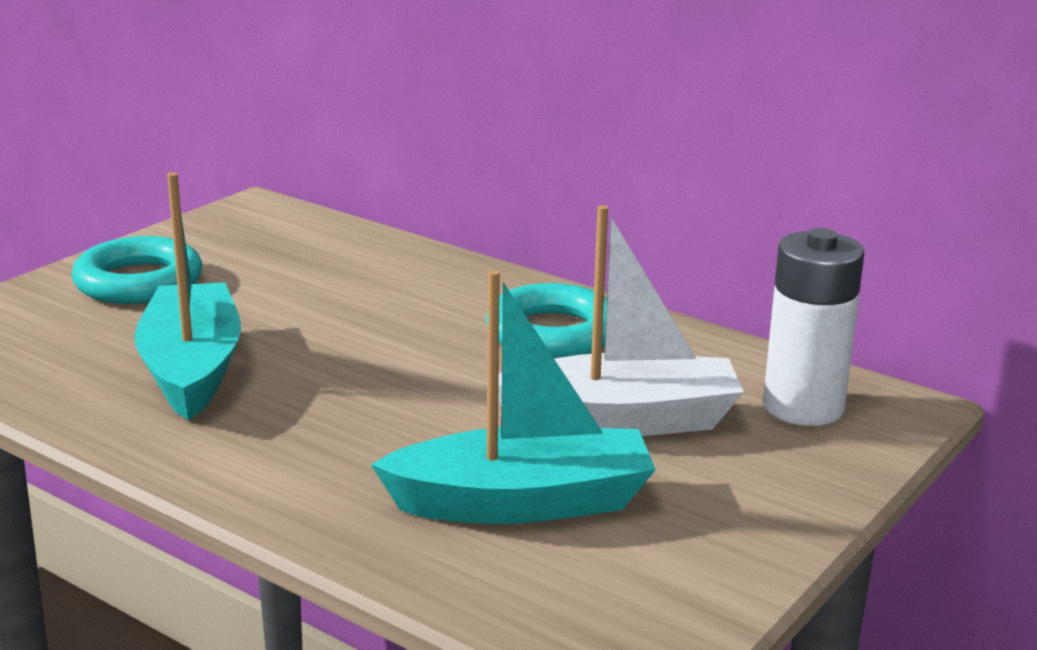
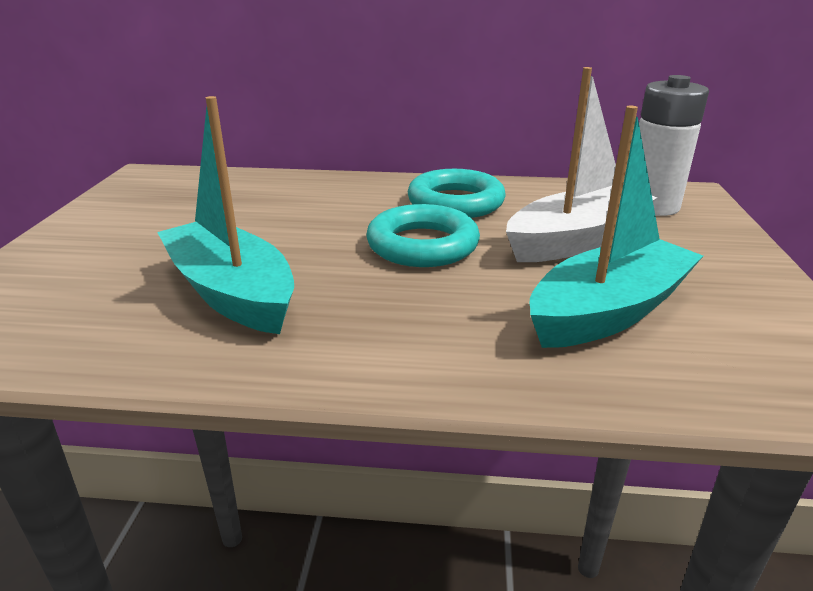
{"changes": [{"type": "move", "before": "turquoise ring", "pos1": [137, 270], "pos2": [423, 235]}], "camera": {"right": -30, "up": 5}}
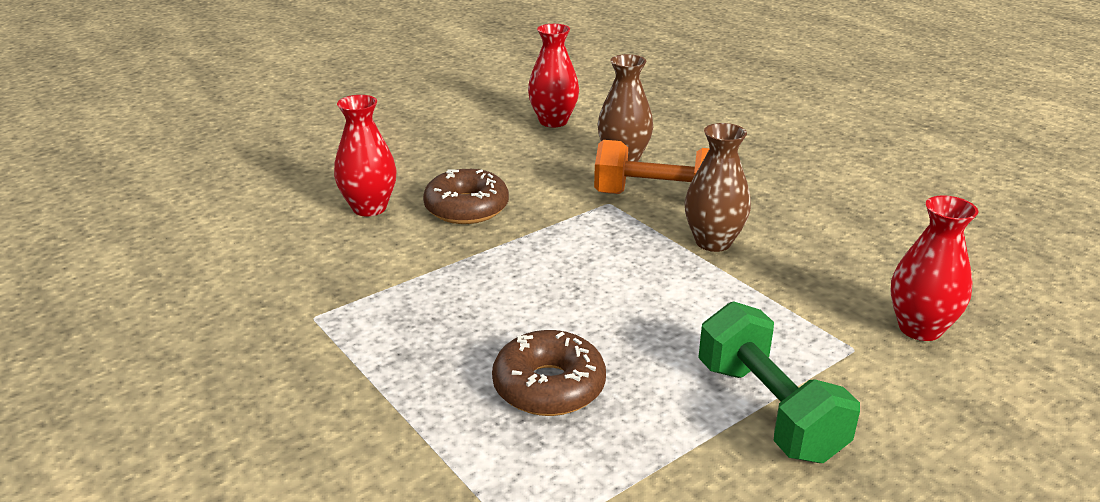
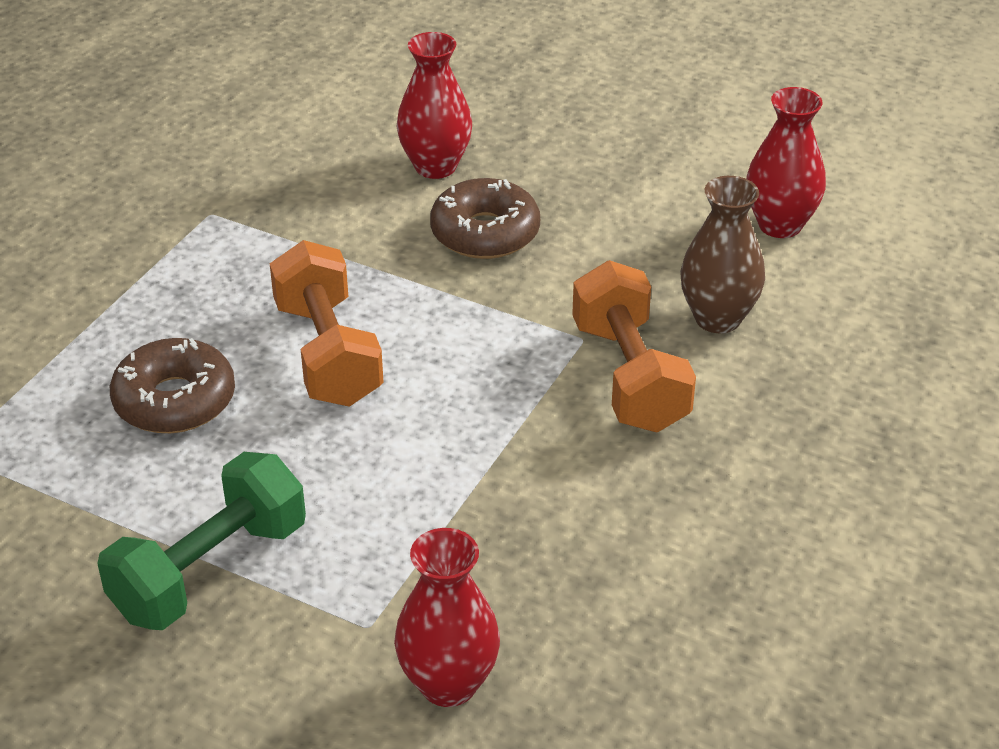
{"changes": [{"type": "insert", "after": "orange dumbbell", "pos2": [327, 323]}, {"type": "delete", "before": "brown vase", "pos1": [718, 187]}], "camera": {"right": 65, "up": 10}}
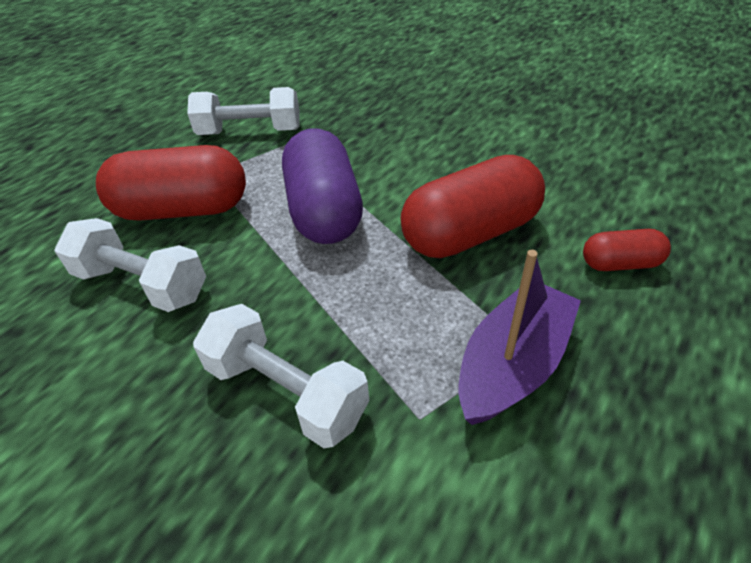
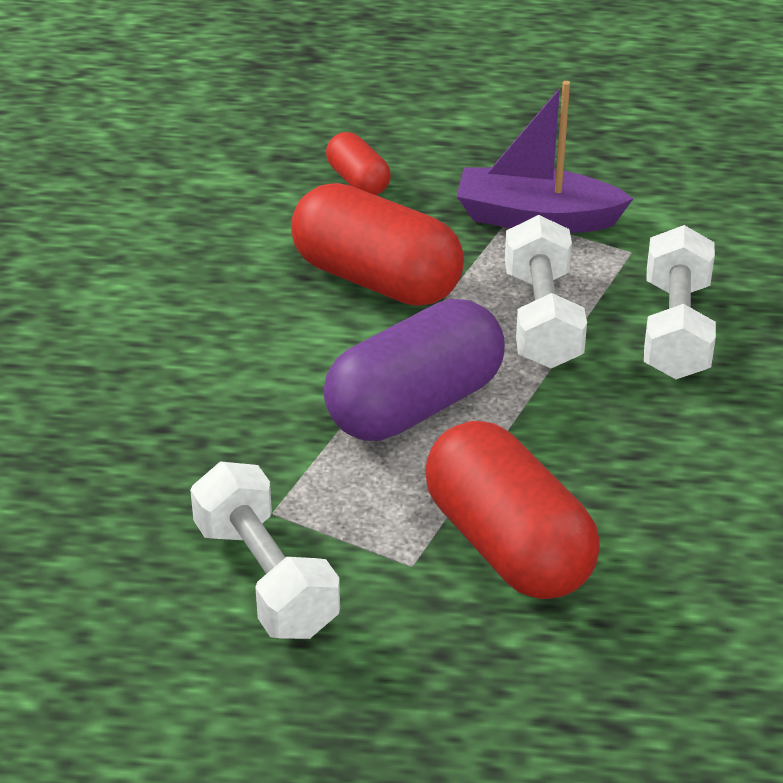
{"changes": [{"type": "move", "before": "white dumbbell", "pos1": [130, 265], "pos2": [546, 291]}], "camera": {"right": -120, "up": -5}}
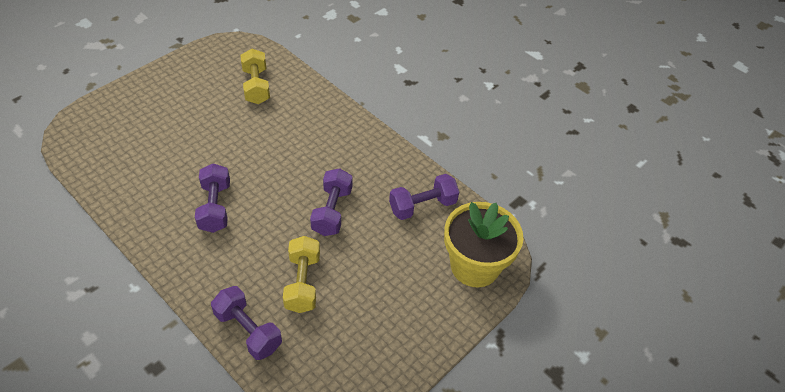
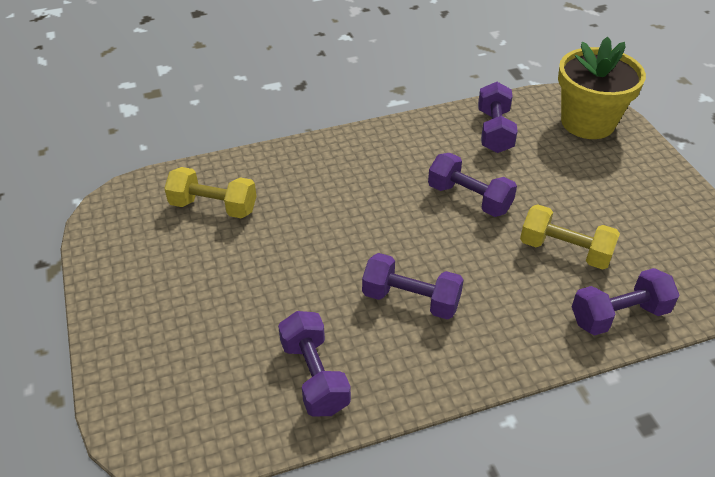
{"changes": [{"type": "insert", "after": "purple dumbbell", "pos2": [314, 363]}], "camera": {"right": -60, "up": -5}}
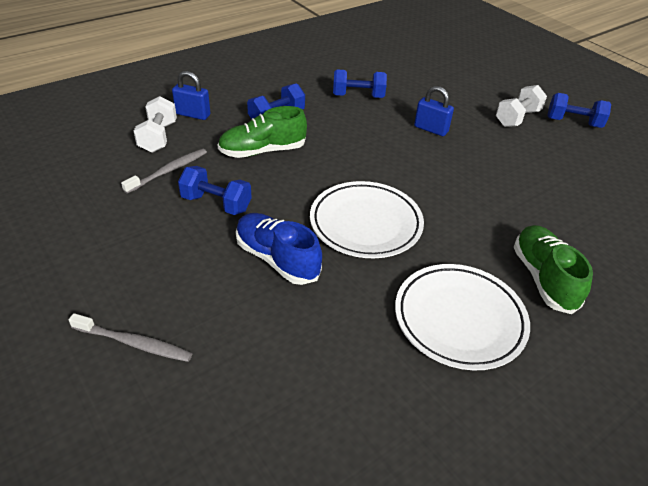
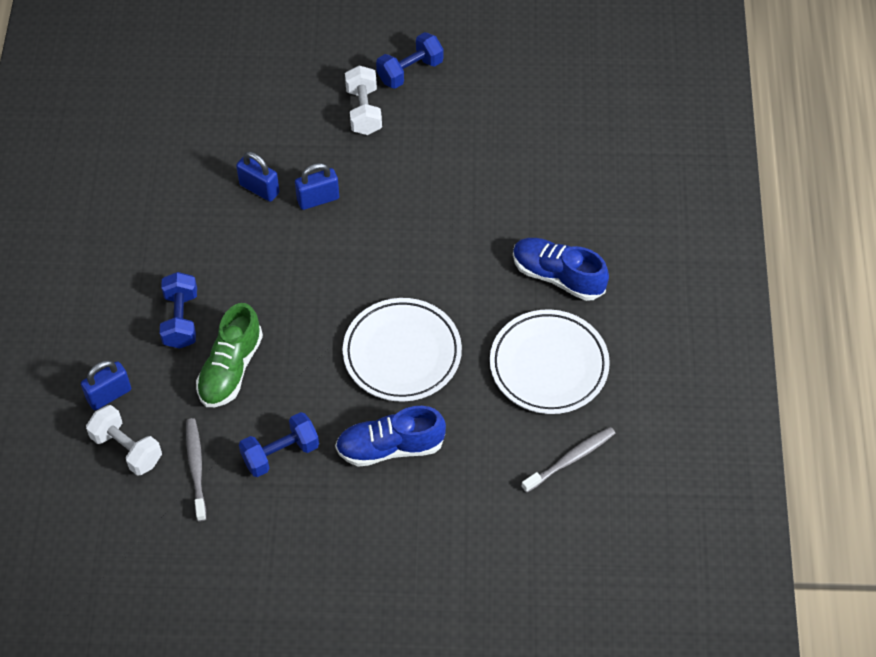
{"changes": [{"type": "insert", "after": "blue padlock", "pos2": [258, 177]}, {"type": "recolor", "before": "green shoe", "after": "blue shoe", "pos1": [553, 269], "pos2": [561, 269]}, {"type": "move", "before": "grey toothbrush", "pos1": [131, 337], "pos2": [568, 460]}, {"type": "delete", "before": "blue dumbbell", "pos1": [360, 83]}], "camera": {"right": -50, "up": 15}}
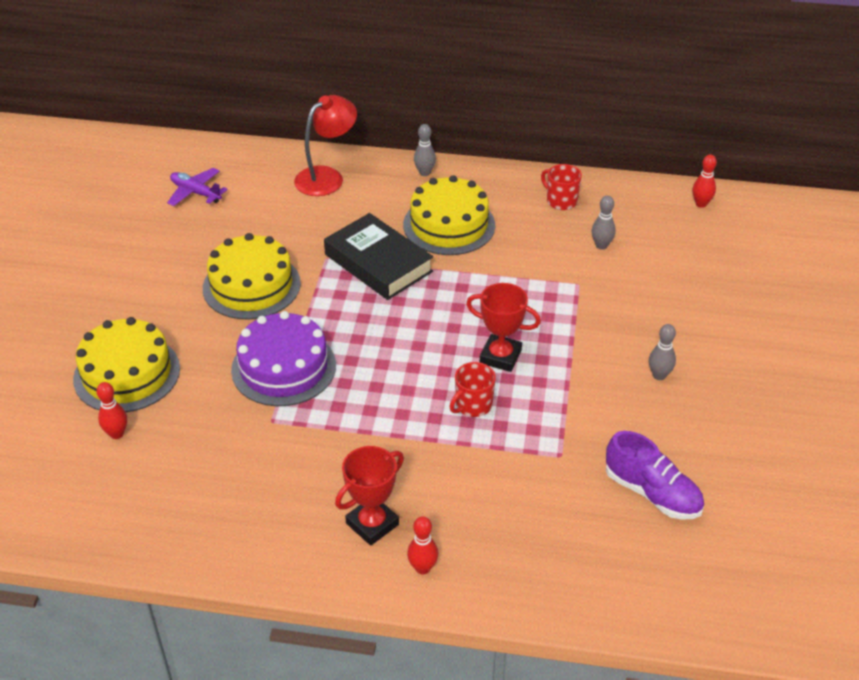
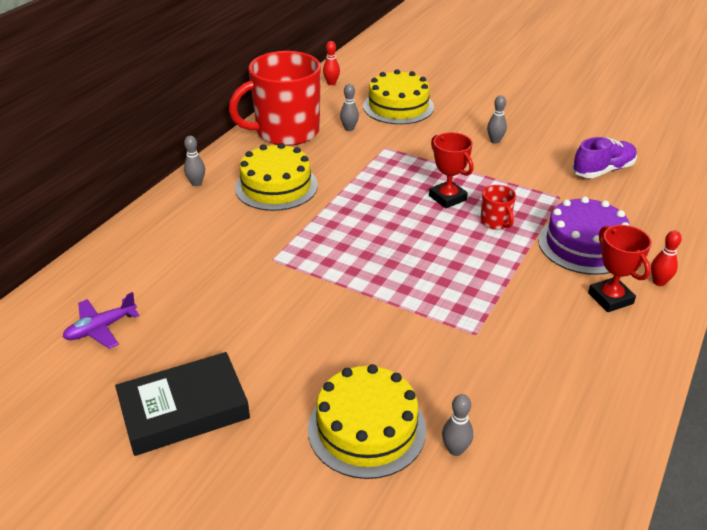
{"changes": [{"type": "move", "before": "black book", "pos1": [378, 256], "pos2": [182, 404]}, {"type": "resize", "before": "red mug", "pos1": [561, 187], "pos2": [275, 98], "scale": 2.47}, {"type": "move", "before": "yellow cake", "pos1": [252, 276], "pos2": [398, 96]}, {"type": "rotate", "before": "red trophy", "pos1": [503, 327], "pos2": [451, 170], "turn": -75}, {"type": "recolor", "before": "red bowling pin", "after": "grey bowling pin", "pos1": [111, 410], "pos2": [457, 425]}, {"type": "move", "before": "purple cake", "pos1": [283, 358], "pos2": [584, 235]}, {"type": "delete", "before": "red lamp", "pos1": [325, 145]}], "camera": {"right": -70, "up": -5}}
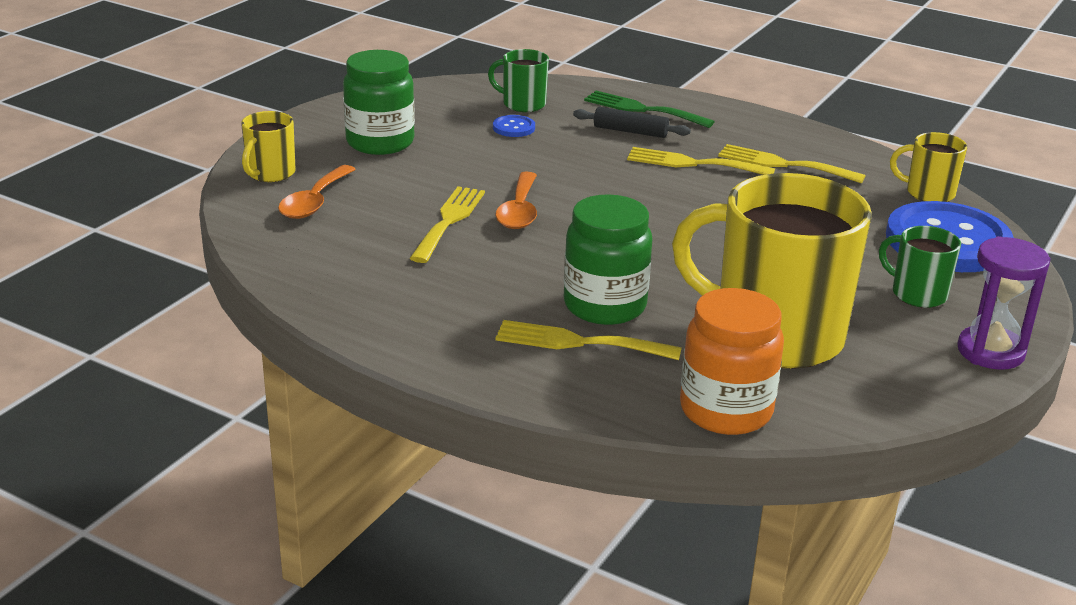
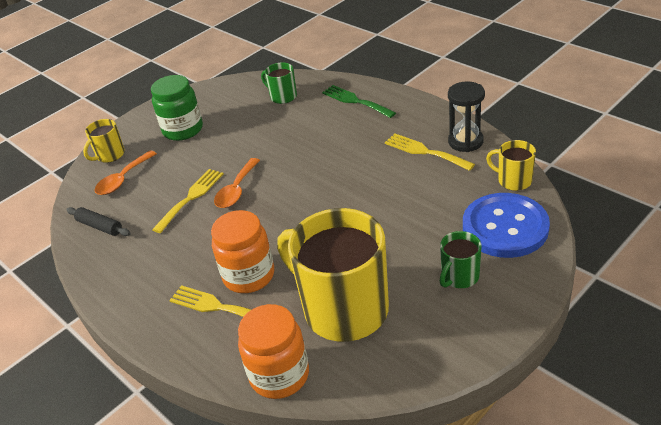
{"changes": [{"type": "move", "before": "black rolling pin", "pos1": [632, 122], "pos2": [98, 221]}, {"type": "recolor", "before": "green jar", "after": "orange jar", "pos1": [608, 259], "pos2": [242, 251]}, {"type": "rotate", "before": "green mug", "pos1": [920, 267], "pos2": [461, 259], "turn": -105}, {"type": "insert", "after": "black hourglass", "pos2": [466, 117]}, {"type": "delete", "before": "blue button", "pos1": [514, 126]}, {"type": "delete", "before": "yellow fork", "pos1": [701, 161]}, {"type": "delete", "before": "purple hourglass", "pos1": [1004, 303]}], "camera": {"right": 20, "up": 10}}
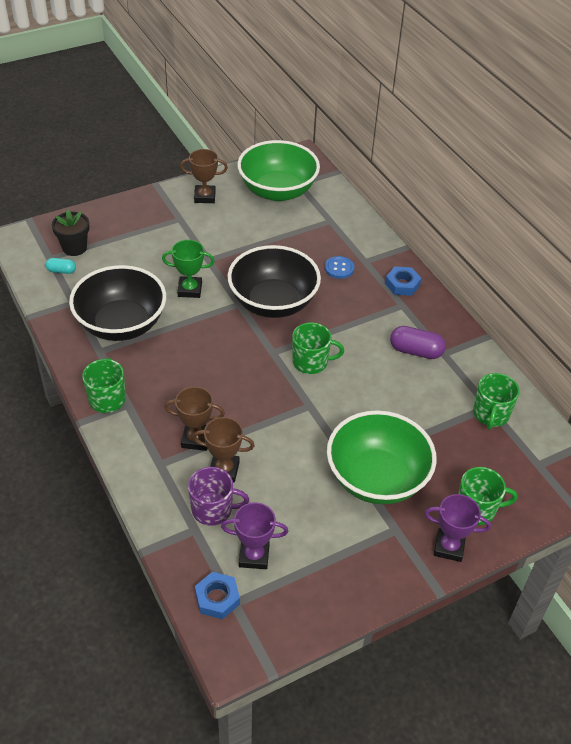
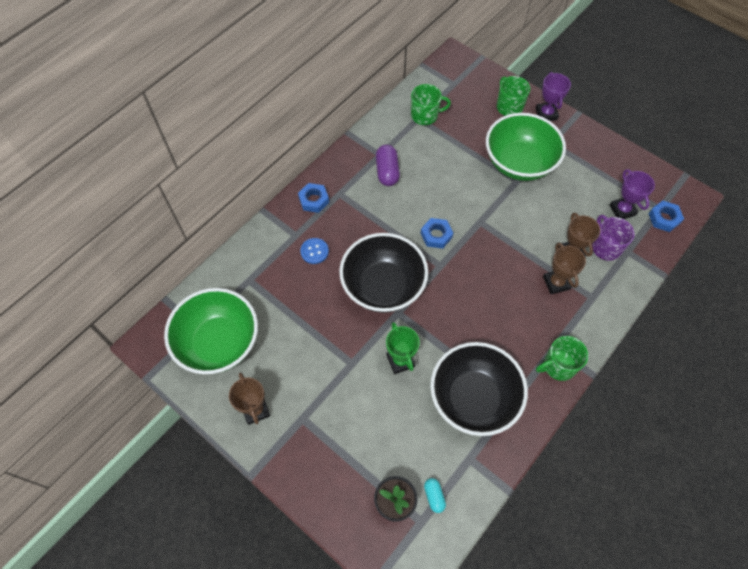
{"changes": [{"type": "replace", "before": "green mug", "after": "blue nut", "pos1": [318, 348], "pos2": [437, 233]}], "camera": {"right": -110, "up": 15}}
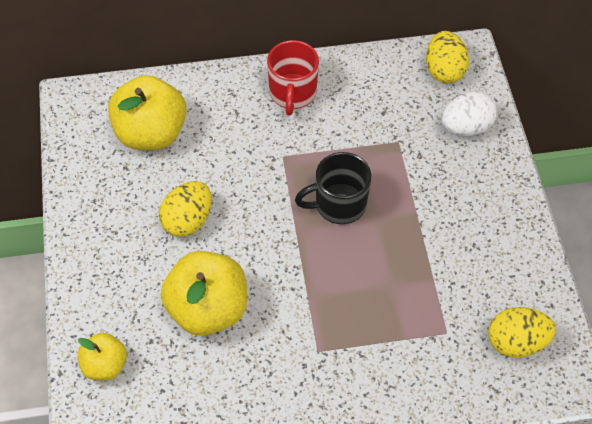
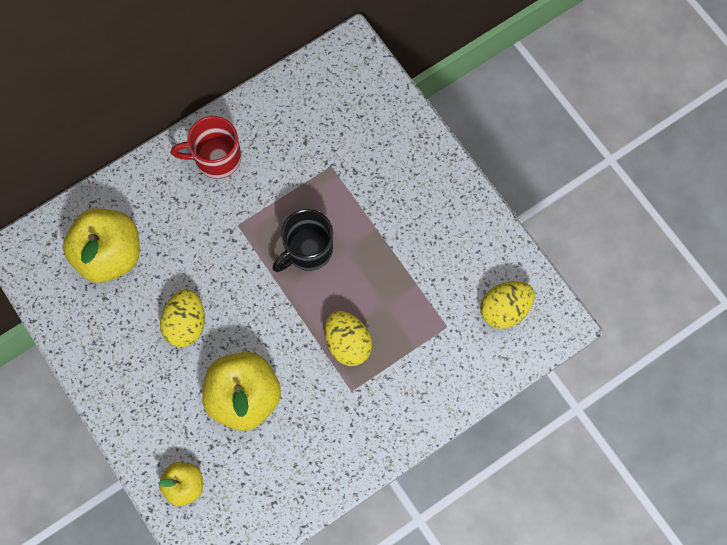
{"changes": [{"type": "rotate", "before": "red mug", "pos1": [293, 78], "pos2": [206, 147], "turn": 105}, {"type": "move", "before": "yellow egg", "pos1": [447, 57], "pos2": [348, 338]}, {"type": "delete", "before": "white egg", "pos1": [469, 113]}], "camera": {"right": -25, "up": 15}}
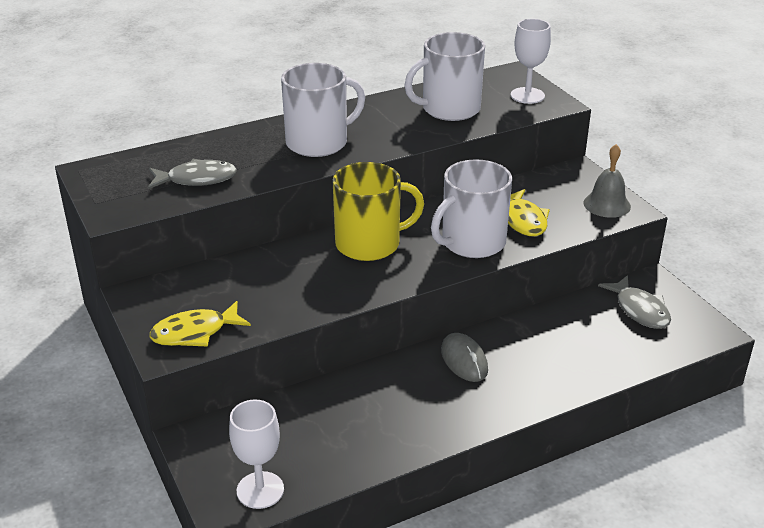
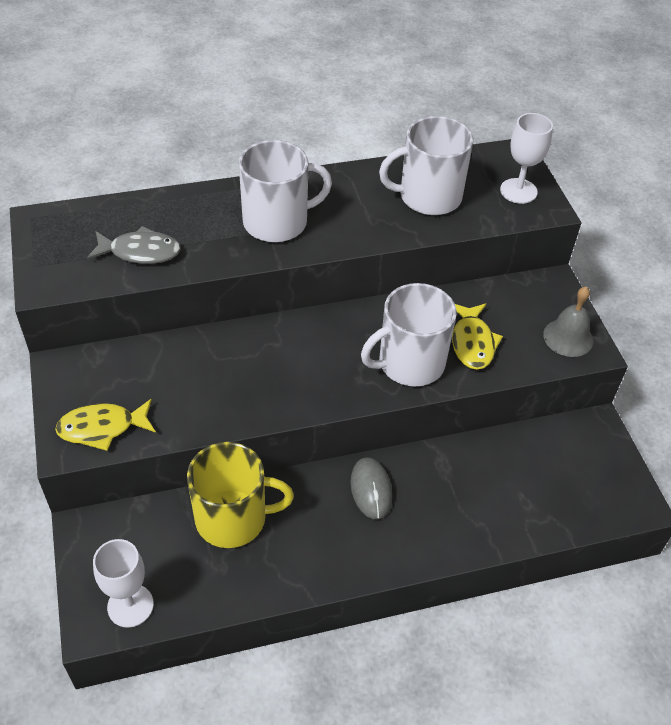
{"changes": [{"type": "move", "before": "yellow mug", "pos1": [378, 211], "pos2": [240, 495]}, {"type": "delete", "before": "grey fish", "pos1": [634, 302]}], "camera": {"right": 10, "up": 15}}
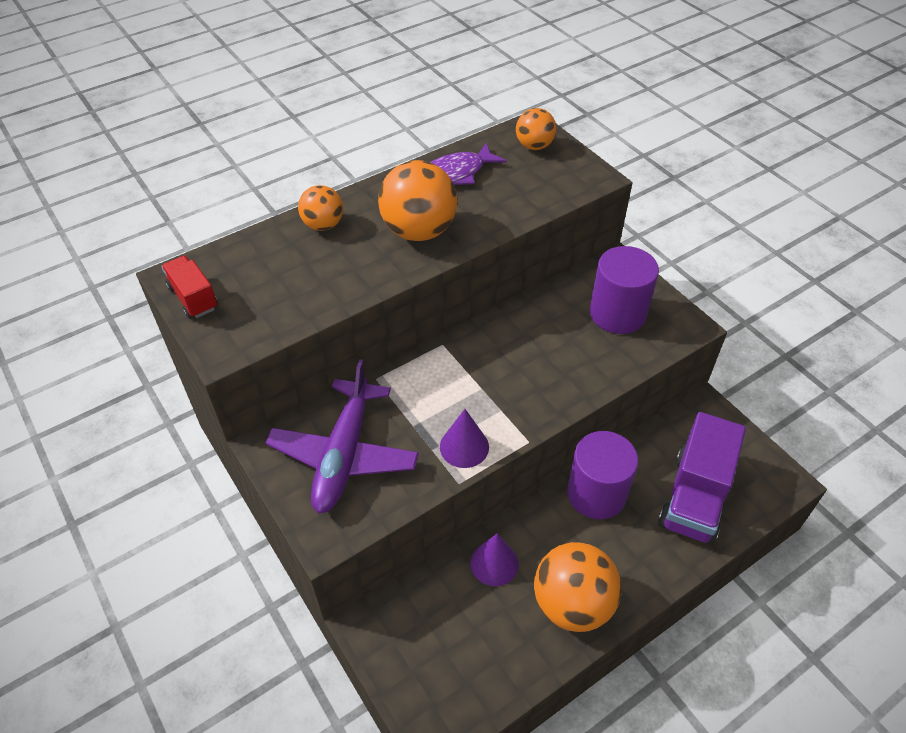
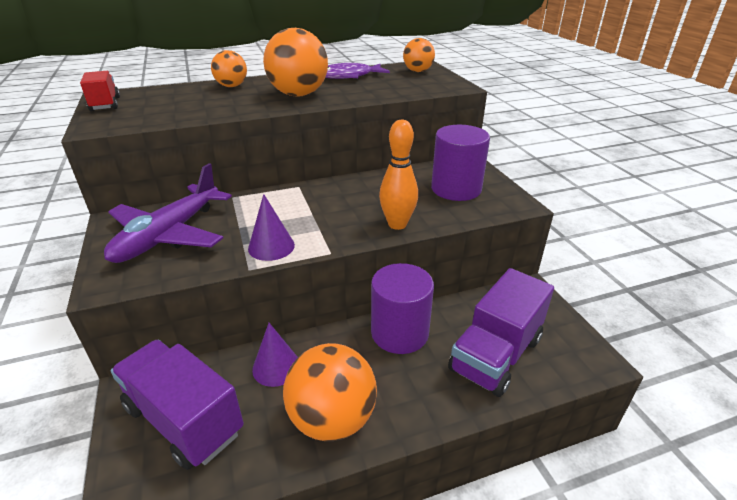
{"changes": [{"type": "insert", "after": "purple truck", "pos2": [177, 405]}, {"type": "insert", "after": "orange bowling pin", "pos2": [398, 175]}], "camera": {"right": 15, "up": -15}}
